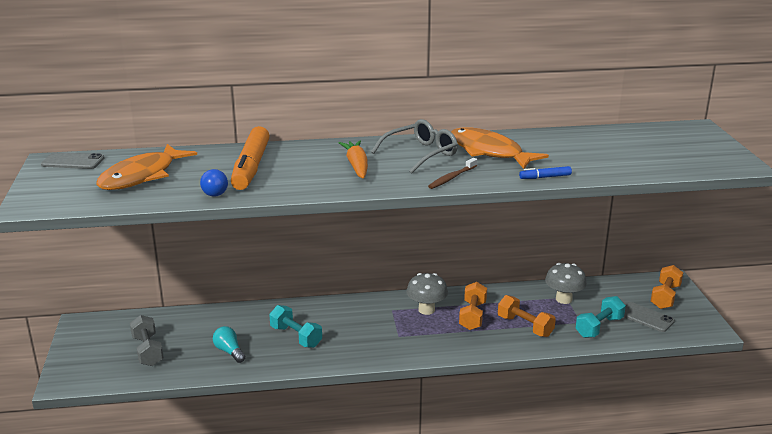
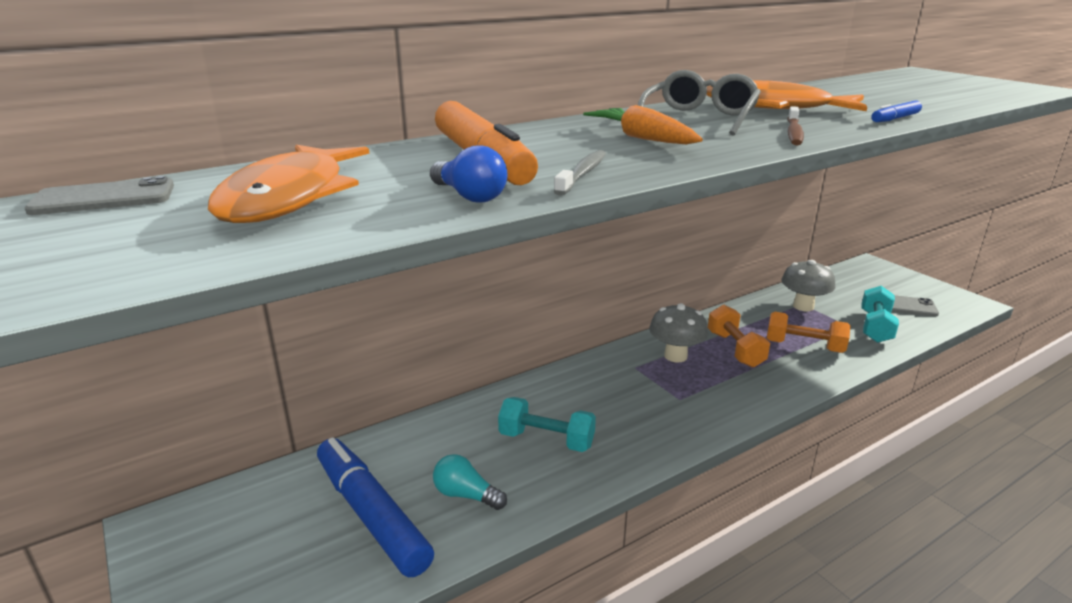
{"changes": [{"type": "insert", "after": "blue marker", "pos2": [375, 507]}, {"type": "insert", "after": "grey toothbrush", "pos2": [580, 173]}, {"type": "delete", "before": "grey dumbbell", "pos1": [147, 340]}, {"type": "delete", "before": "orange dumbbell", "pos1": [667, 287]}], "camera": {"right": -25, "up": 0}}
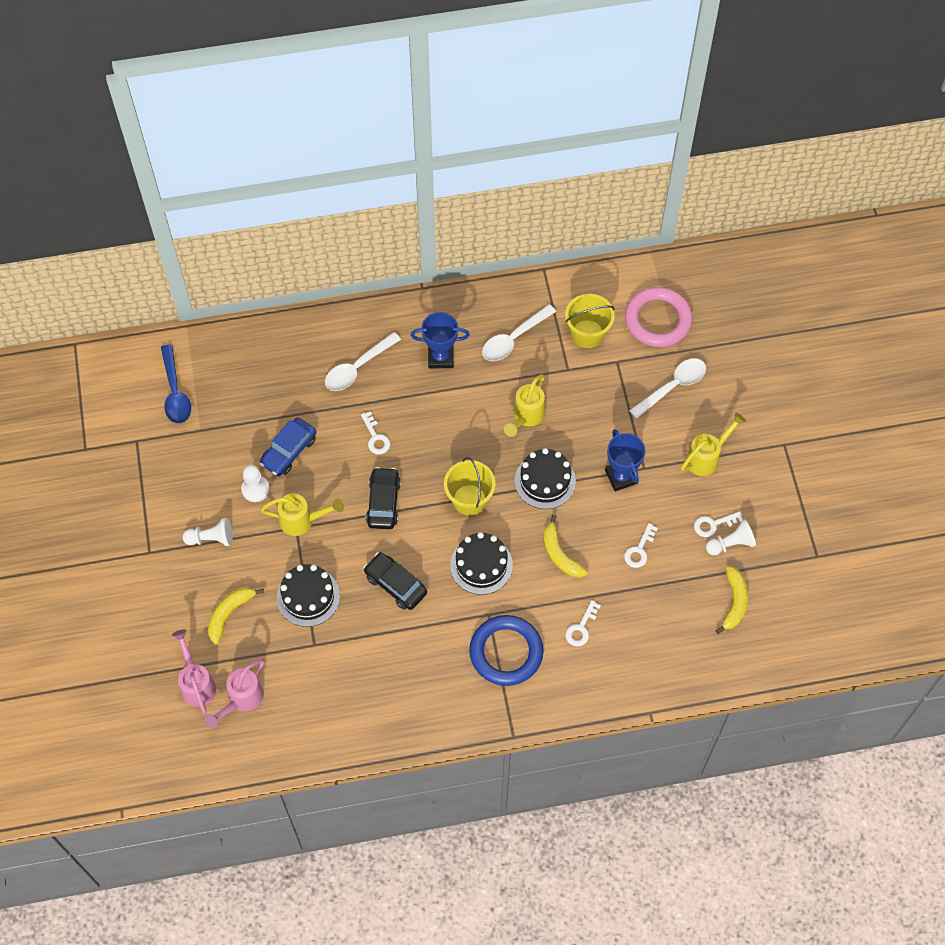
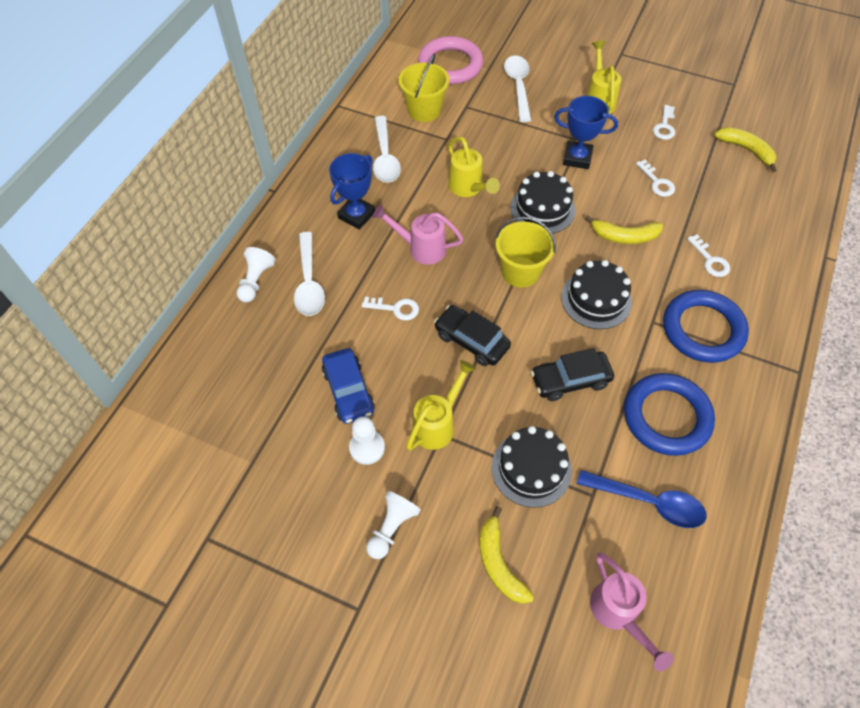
{"changes": [{"type": "move", "before": "white pawn", "pos1": [731, 537], "pos2": [256, 274]}, {"type": "move", "before": "pink watering can", "pos1": [194, 671], "pos2": [417, 234]}, {"type": "move", "before": "blue spoon", "pos1": [176, 384], "pos2": [642, 499]}, {"type": "insert", "after": "blue ring", "pos2": [669, 414]}], "camera": {"right": -55, "up": -5}}
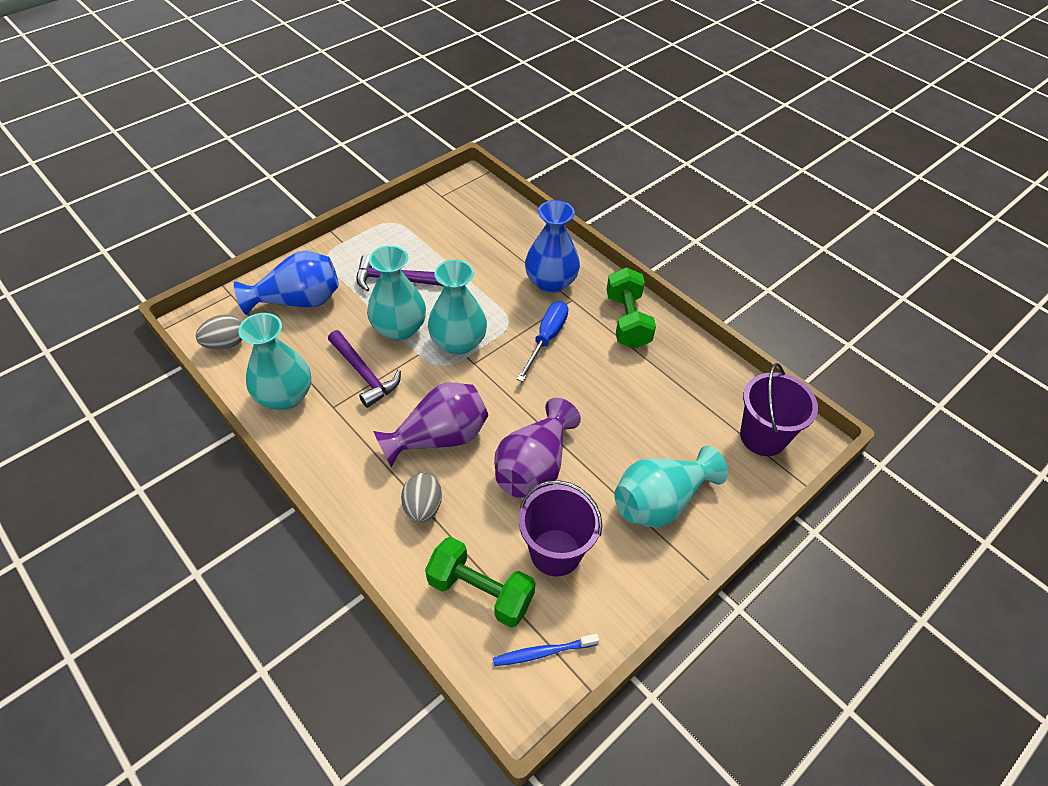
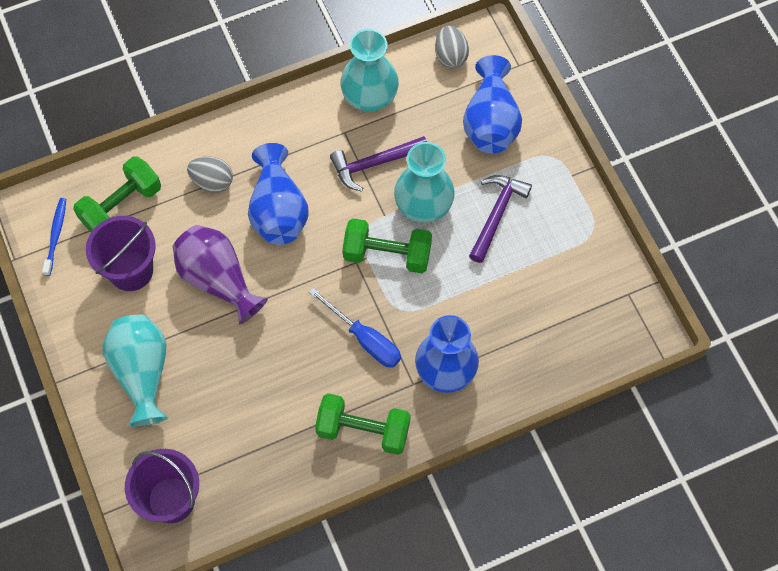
{"changes": [{"type": "recolor", "before": "purple vase", "after": "blue vase", "pos1": [430, 425], "pos2": [278, 194]}, {"type": "replace", "before": "turquoise vase", "after": "green dumbbell", "pos1": [457, 307], "pos2": [387, 245]}], "camera": {"right": 110, "up": 15}}
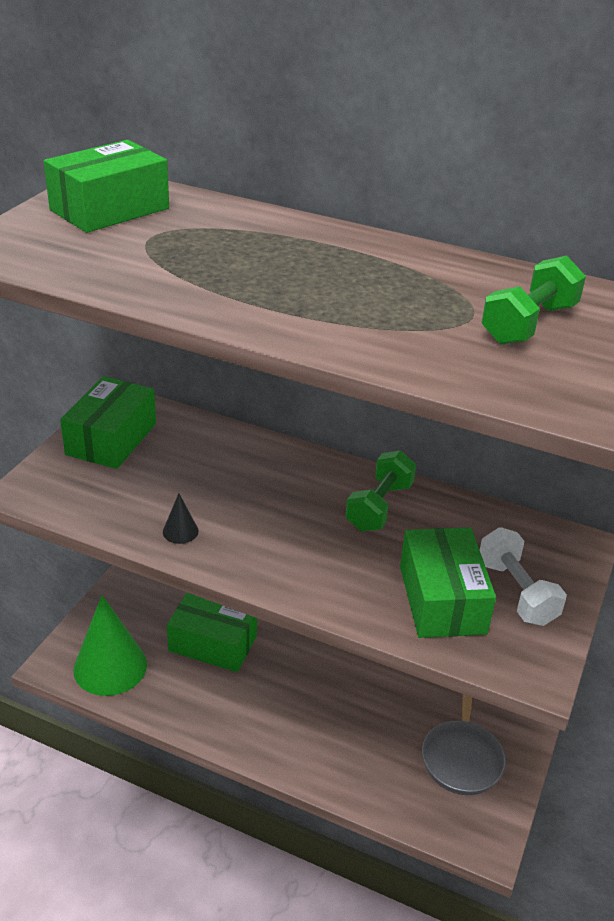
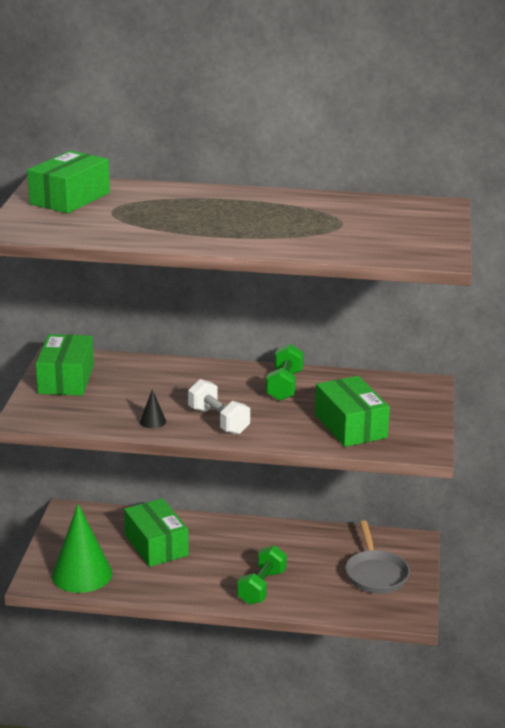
{"changes": [{"type": "rotate", "before": "green box", "pos1": [212, 632], "pos2": [156, 532], "turn": 60}, {"type": "move", "before": "white dumbbell", "pos1": [523, 576], "pos2": [219, 406]}, {"type": "move", "before": "green dumbbell", "pos1": [533, 300], "pos2": [262, 575]}], "camera": {"right": -15, "up": -10}}
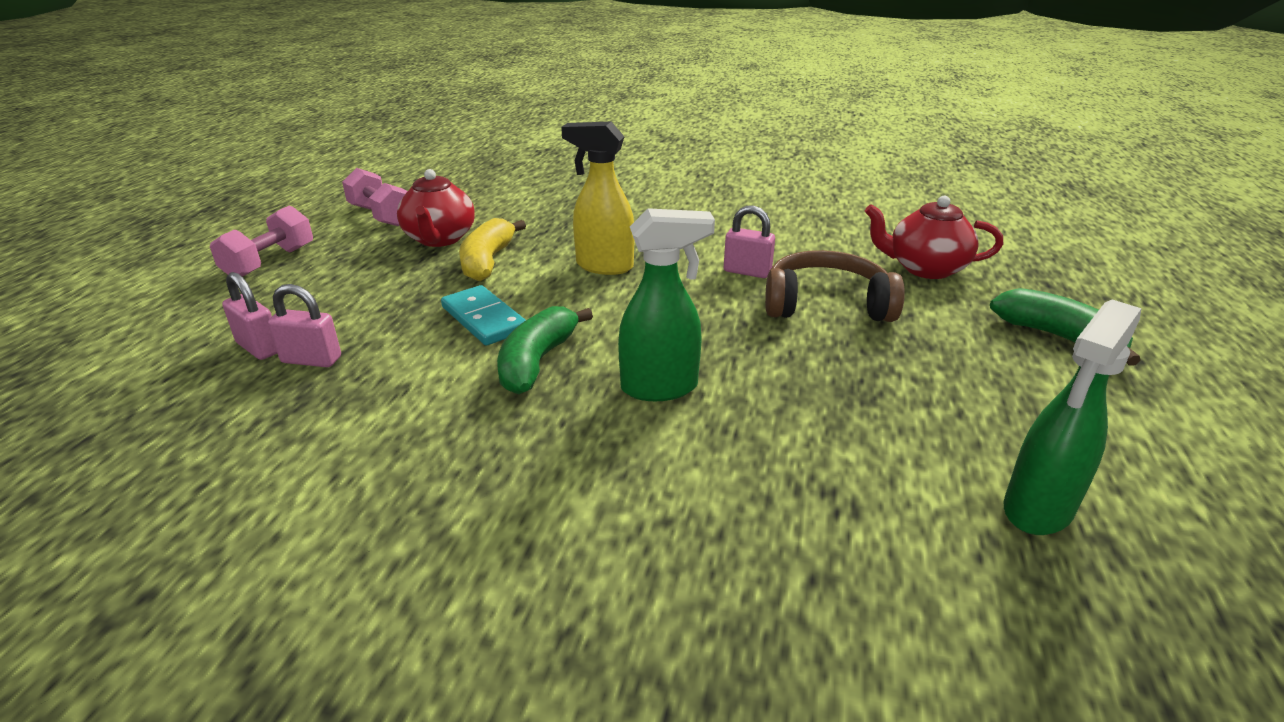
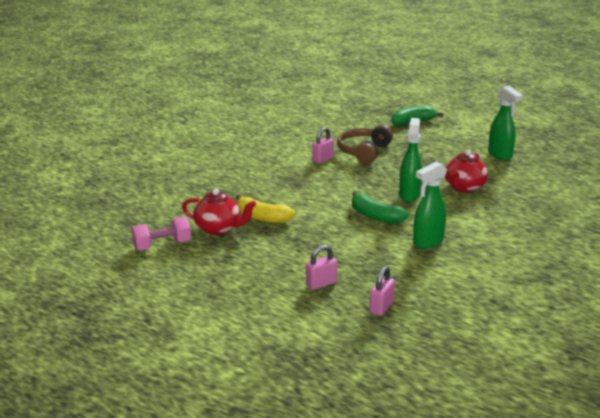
{"changes": [{"type": "move", "before": "pink padlock", "pos1": [304, 325], "pos2": [382, 291]}, {"type": "insert", "after": "green spray bottle", "pos2": [430, 205]}, {"type": "move", "before": "red teapot", "pos1": [934, 237], "pos2": [466, 171]}, {"type": "delete", "before": "pink dumbbell", "pos1": [261, 241]}, {"type": "delete", "before": "turquoise domino", "pos1": [483, 315]}, {"type": "delete", "before": "yellow spray bottle", "pos1": [598, 198]}], "camera": {"right": -70, "up": -5}}
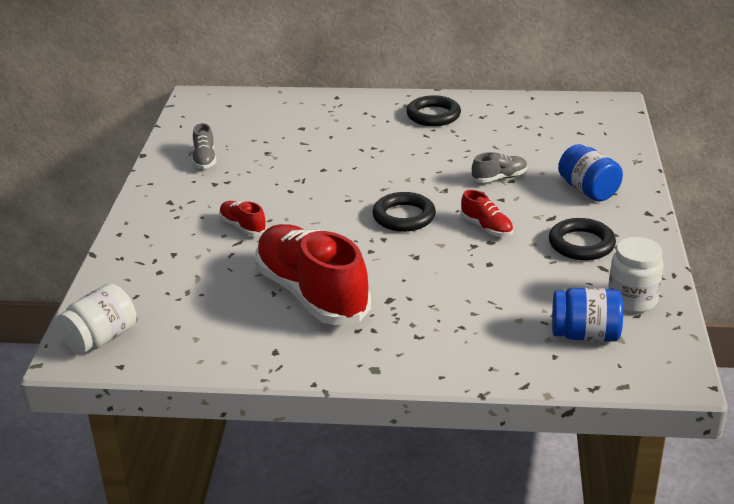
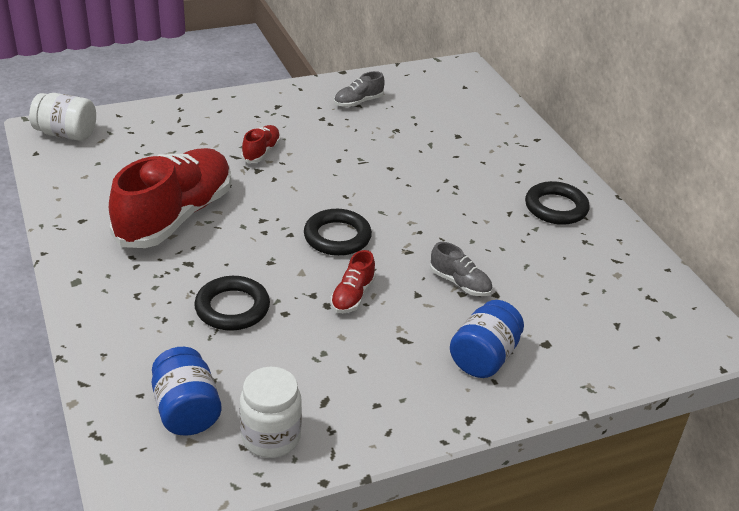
{"changes": [{"type": "move", "before": "black ring", "pos1": [582, 239], "pos2": [232, 303]}], "camera": {"right": 60, "up": 5}}
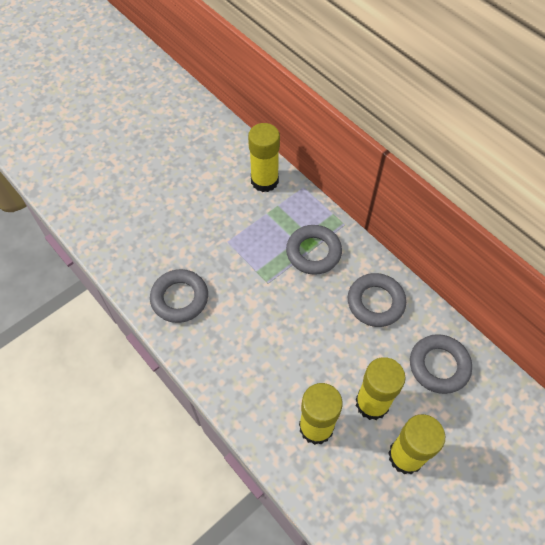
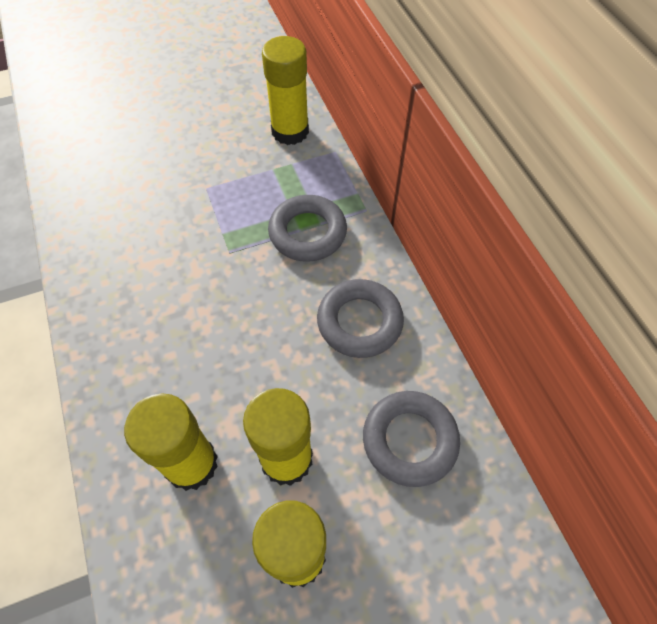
{"changes": [{"type": "delete", "before": "grey ring", "pos1": [179, 296]}], "camera": {"right": 20, "up": 0}}
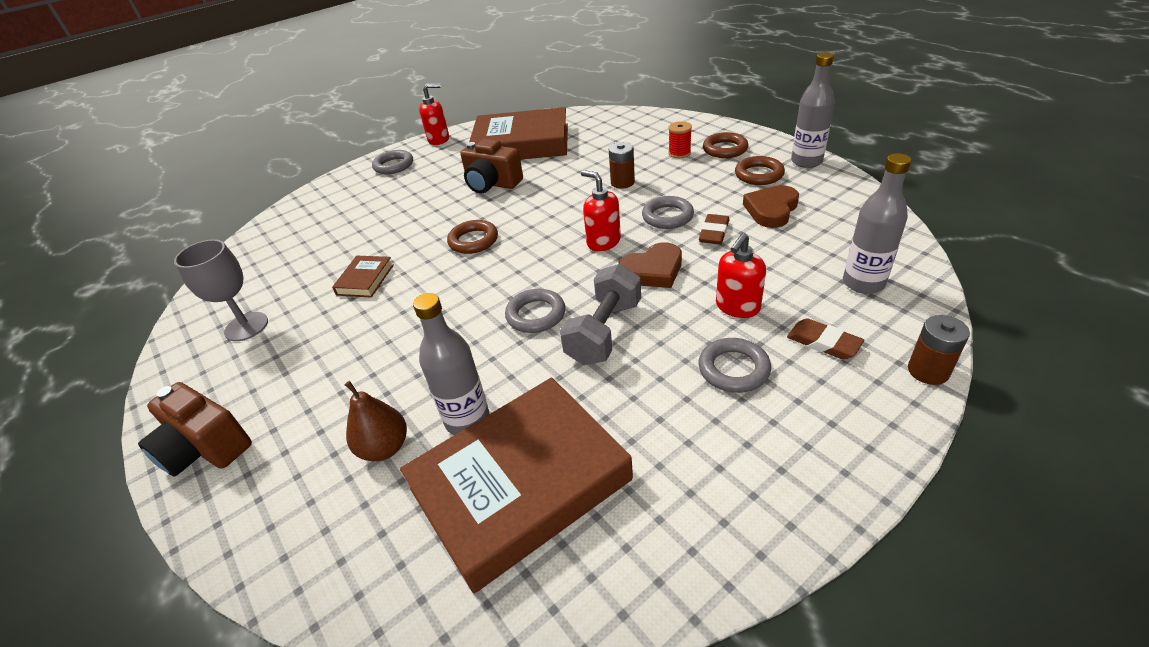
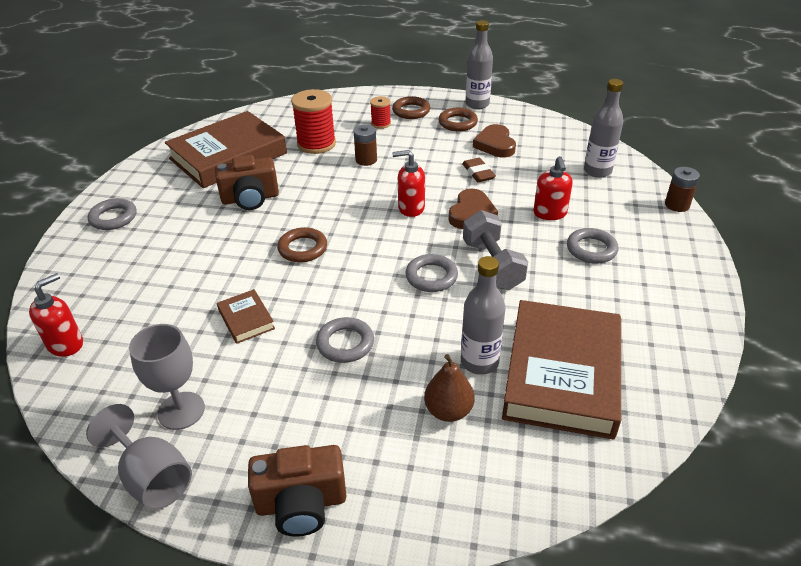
{"changes": [{"type": "move", "before": "red soap dispenser", "pos1": [434, 114], "pos2": [56, 315]}, {"type": "insert", "after": "grey goblet", "pos2": [139, 457]}, {"type": "insert", "after": "red spool", "pos2": [313, 121]}, {"type": "move", "before": "grey ring", "pos1": [668, 212], "pos2": [345, 340]}, {"type": "delete", "before": "brown eraser", "pos1": [825, 339]}], "camera": {"right": -45, "up": 0}}
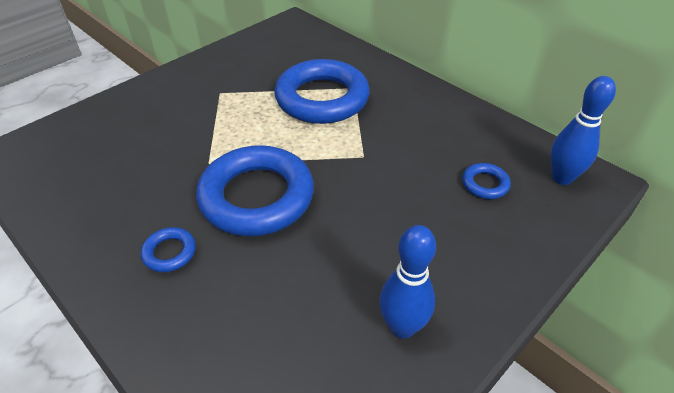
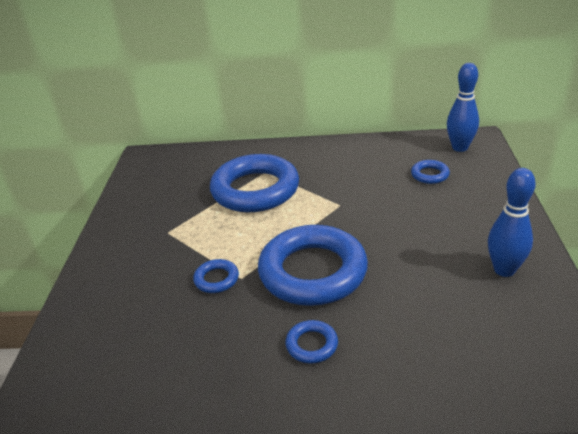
{"changes": [{"type": "insert", "after": "blue ring", "pos2": [216, 276]}], "camera": {"right": -40, "up": -10}}
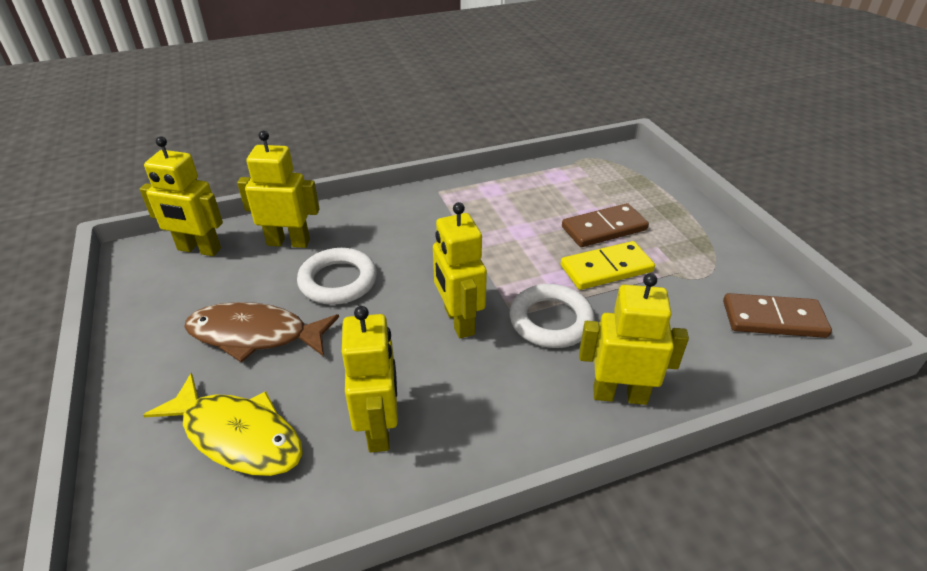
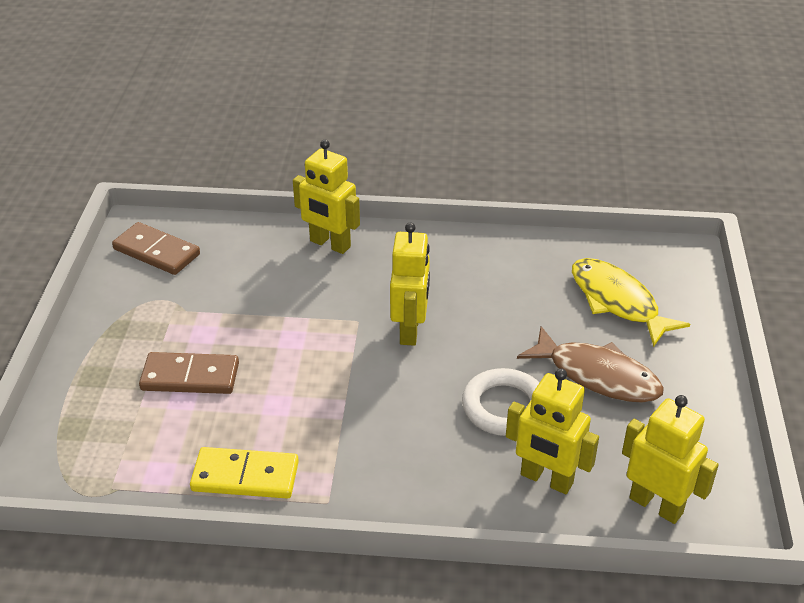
{"changes": [{"type": "move", "before": "yellow domino", "pos1": [608, 265], "pos2": [244, 473]}, {"type": "delete", "before": "yellow robot", "pos1": [370, 379]}, {"type": "delete", "before": "white ring", "pos1": [552, 316]}], "camera": {"right": -155, "up": 0}}
